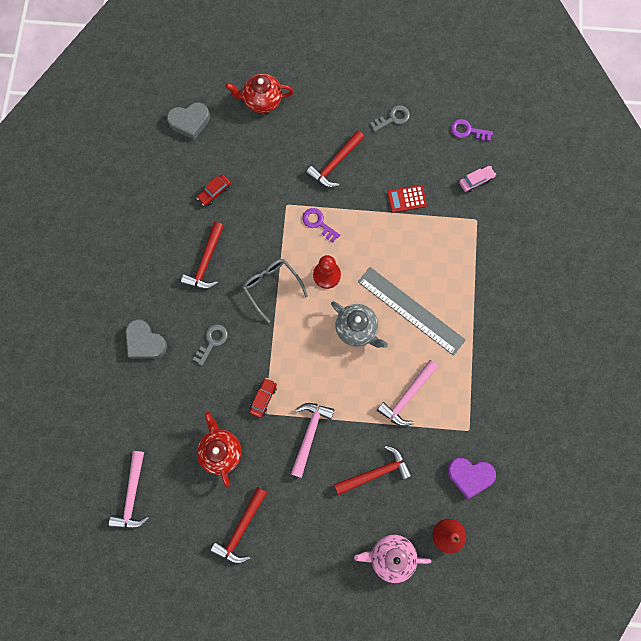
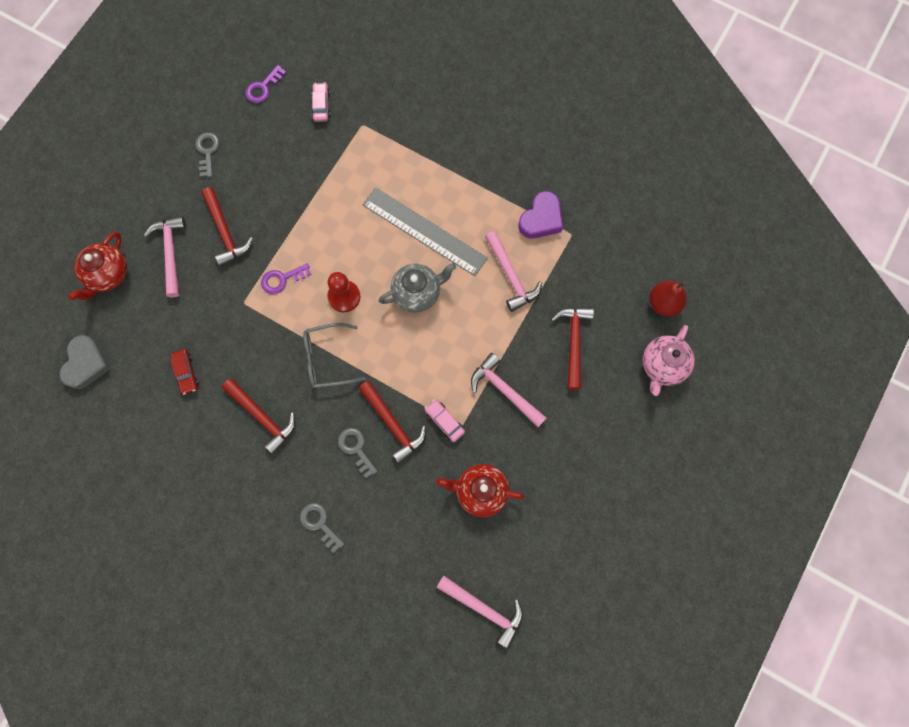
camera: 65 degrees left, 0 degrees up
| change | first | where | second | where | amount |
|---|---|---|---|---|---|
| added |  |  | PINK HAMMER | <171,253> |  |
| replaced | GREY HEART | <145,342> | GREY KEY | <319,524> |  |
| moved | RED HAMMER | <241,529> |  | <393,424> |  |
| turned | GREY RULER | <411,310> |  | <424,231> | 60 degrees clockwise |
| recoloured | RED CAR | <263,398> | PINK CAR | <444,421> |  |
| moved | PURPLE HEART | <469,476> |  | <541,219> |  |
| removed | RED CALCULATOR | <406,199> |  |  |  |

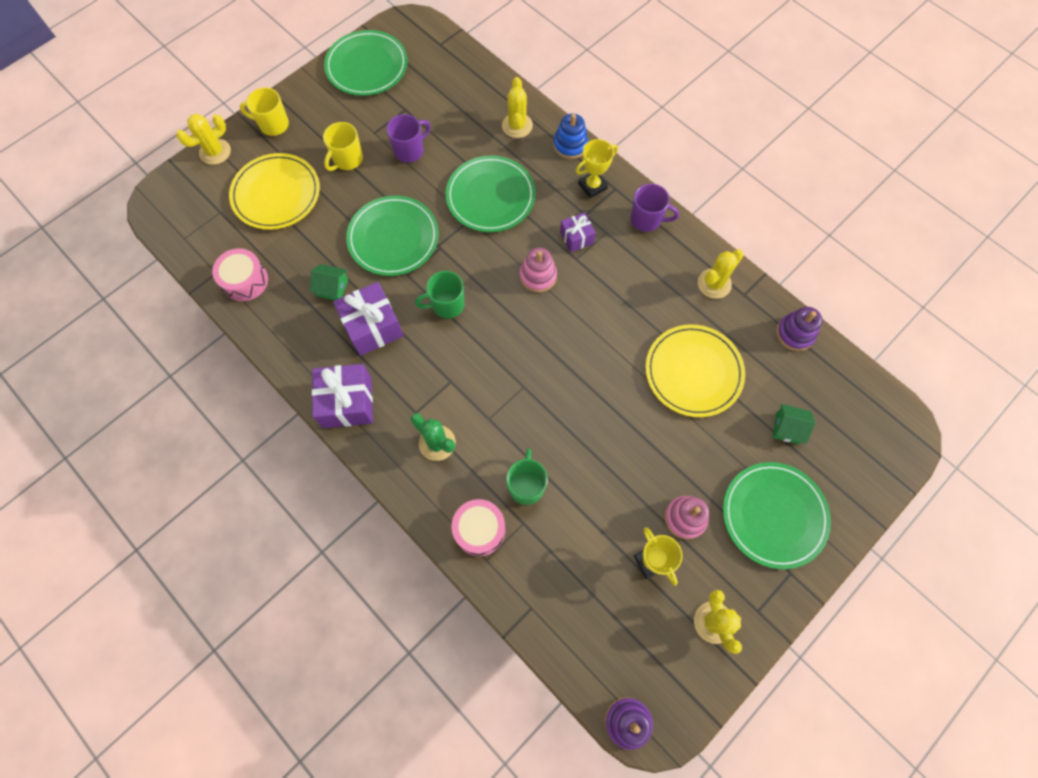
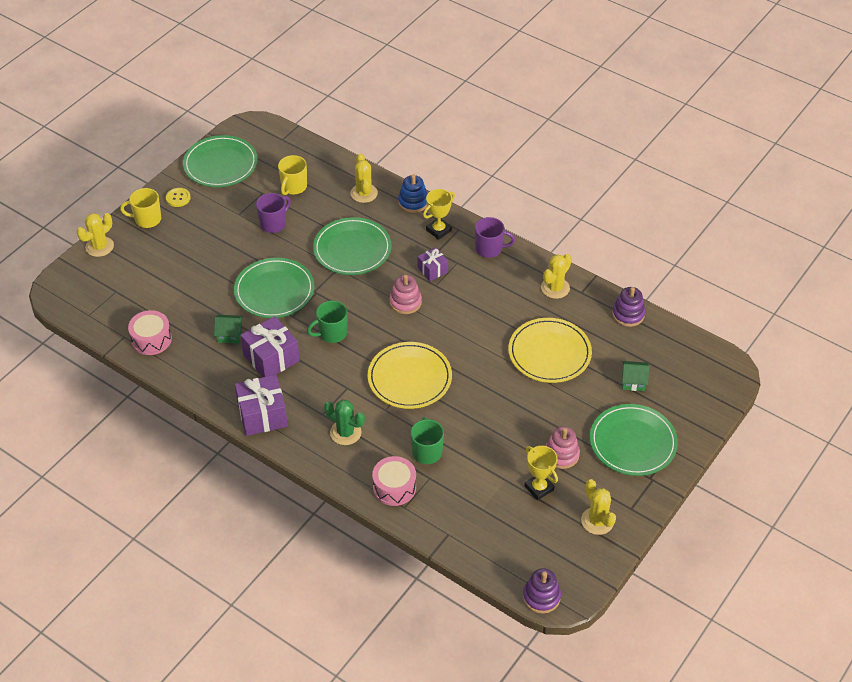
camera: 10 degrees left, 20 degrees down
| change | first | where | second | where | amount |
|---|---|---|---|---|---|
| added |  |  | YELLOW BUTTON | <178,198> |  |
| moved | YELLOW MUG | <347,159> |  | <293,187> |  |
| moved | YELLOW PLATE | <276,194> |  | <409,378> |  |

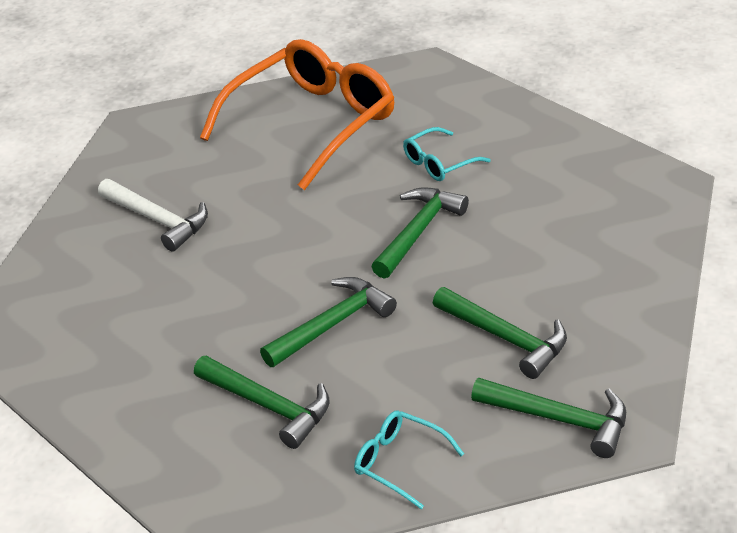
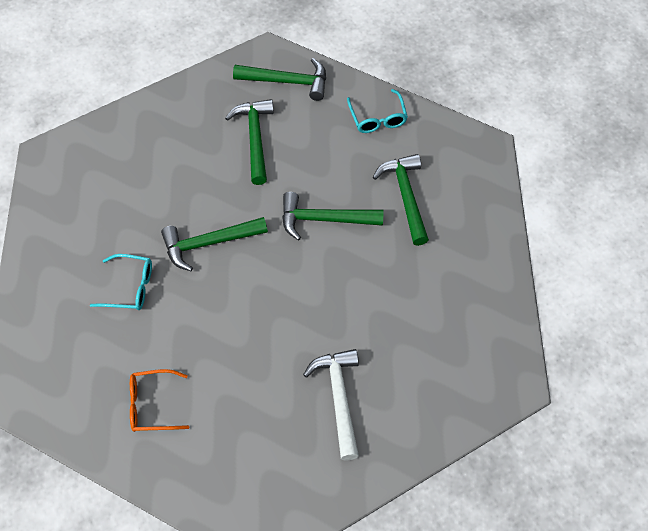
camera: 140 degrees left, 20 degrees up
| change | first | where | second | where | amount |
|---|---|---|---|---|---|
| resized | ORANGE GLASSES | <312,124> |  | <152,405> | x0.43 |
| turned | GREEN HAMMER | <559,419> |  | <287,81> | 120 degrees clockwise |

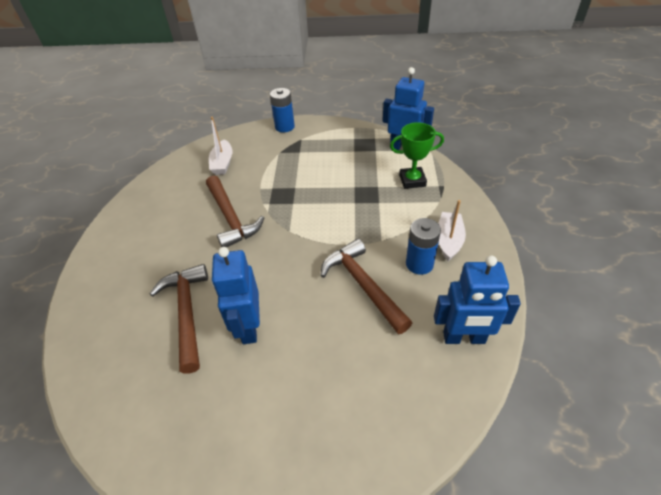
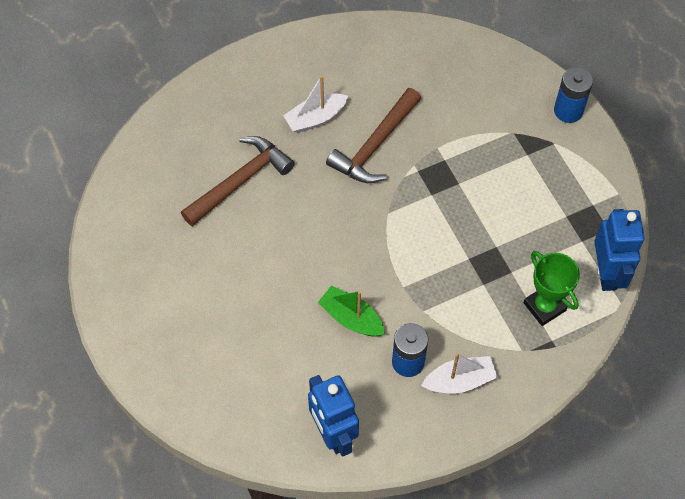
camera: 60 degrees right, 15 degrees up
| change | first | where | second | where | amount |
|---|---|---|---|---|---|
| moved | WHITE BOAT | <222,163> |  | <315,118> |  |
| replaced | BROWN HAMMER | <363,285> | GREEN BOAT | <351,318> |  |
| removed | BLUE ROBOT | <248,327> |  |  |  |

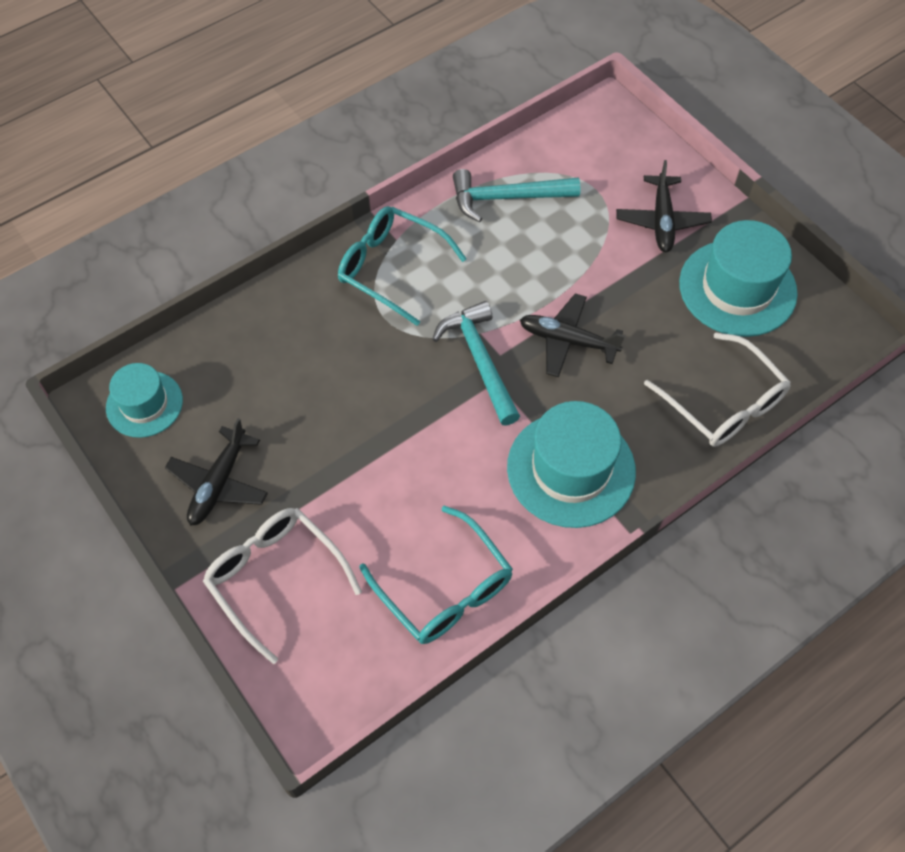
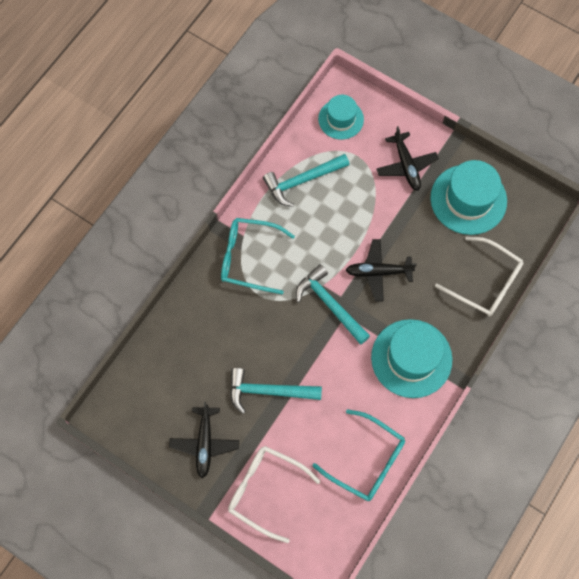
camera: 20 degrees left, 10 degrees up
| change | first | where | second | where | amount |
|---|---|---|---|---|---|
| added |  |  | TURQUOISE HAMMER | <269,391> |  |
| moved | TURQUOISE HAT | <144,404> |  | <341,119> |  |

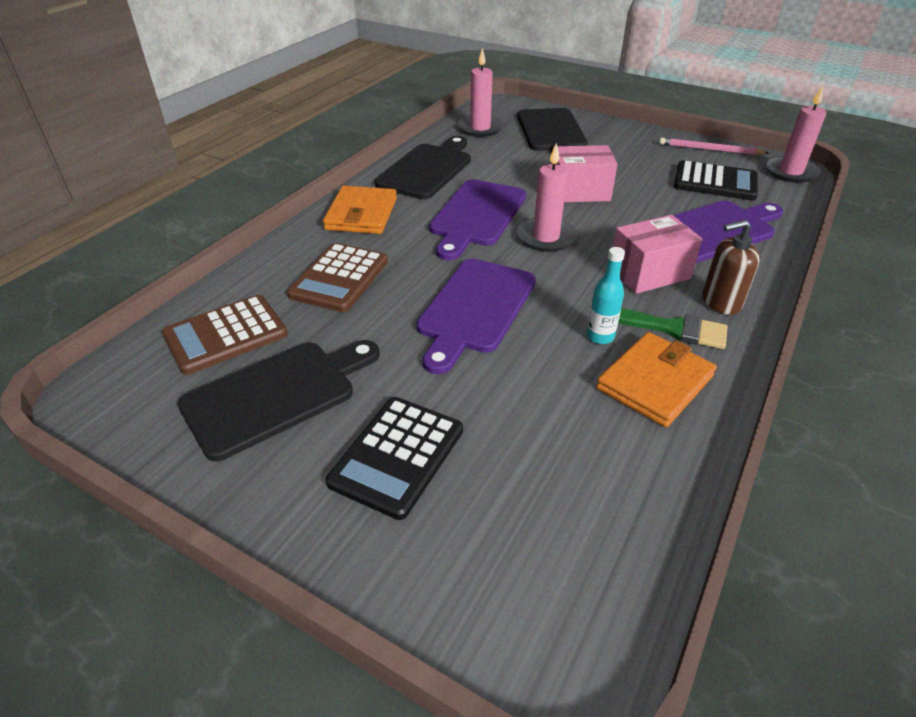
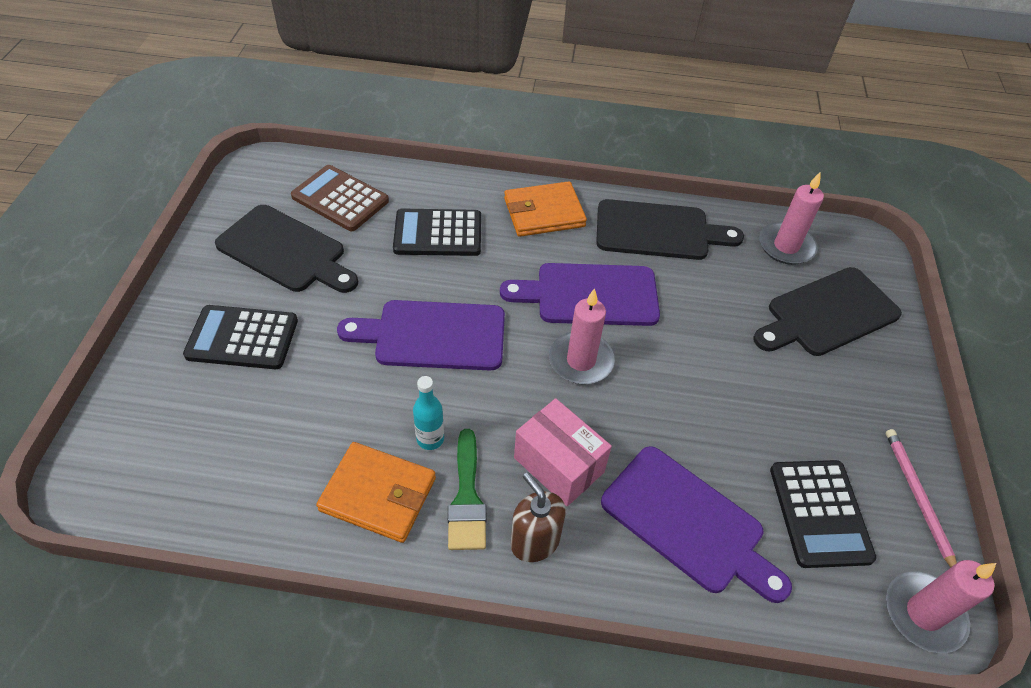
camera: 65 degrees right, 10 degrees up
| change | first | where | second | where | amount |
|---|---|---|---|---|---|
| recoloured | BROWN CALCULATOR | <339,278> | BLACK CALCULATOR | <438,233> |  |
| removed | PINK BOX | <579,192> |  |  |  |

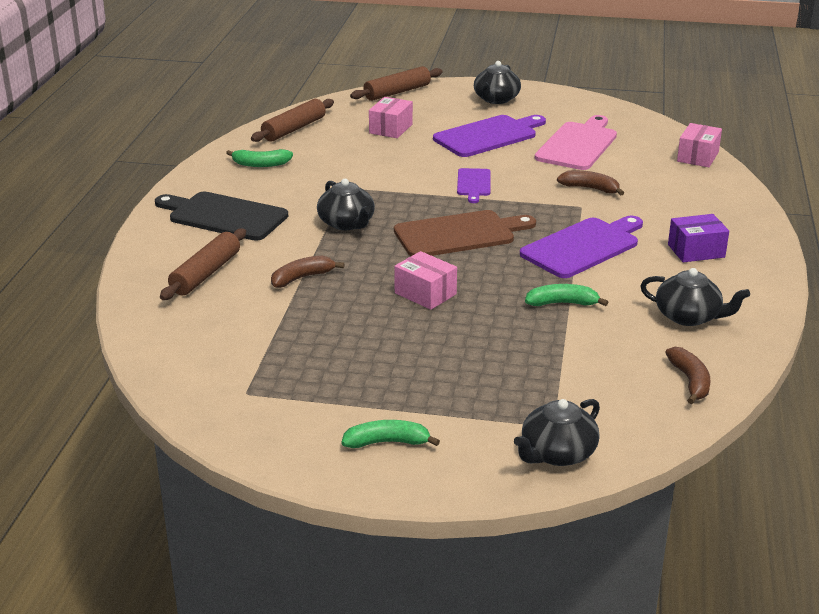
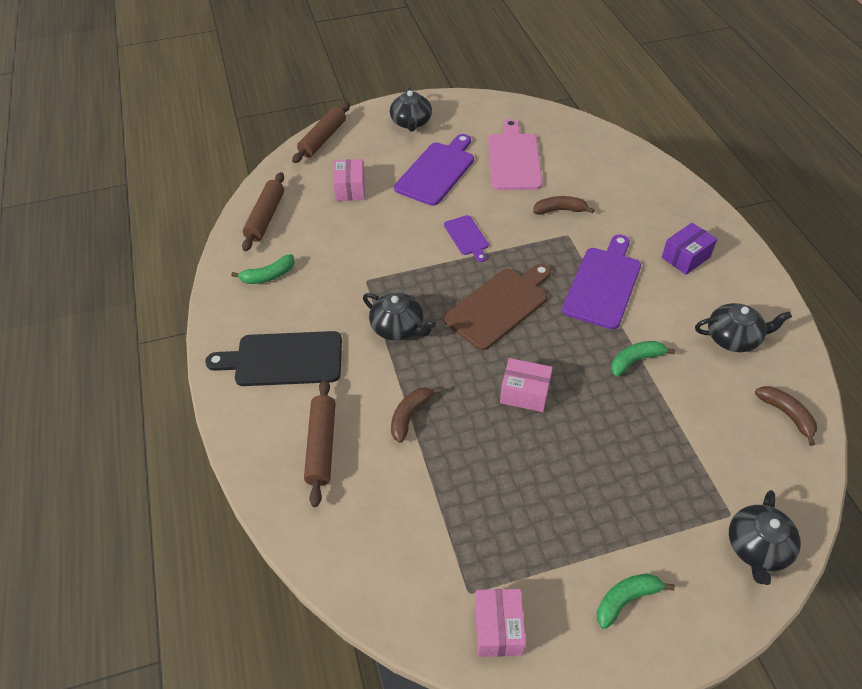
camera: 25 degrees left, 20 degrees up
| change | first | where | second | where | amount |
|---|---|---|---|---|---|
| moved | PINK BOX | <697,157> |  | <498,628> |  |

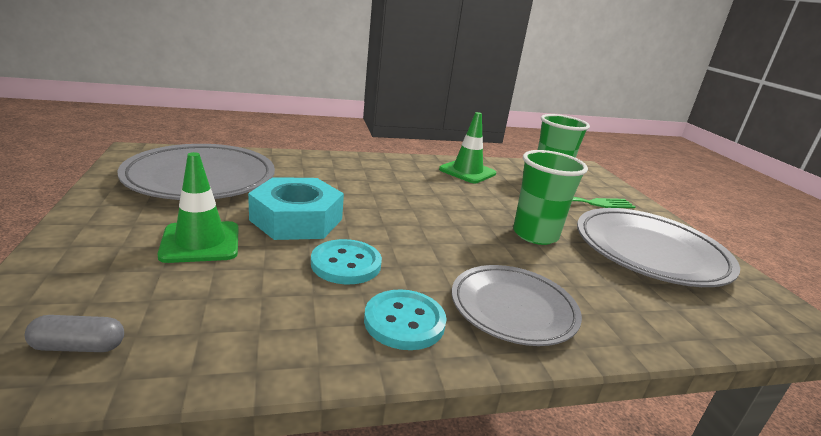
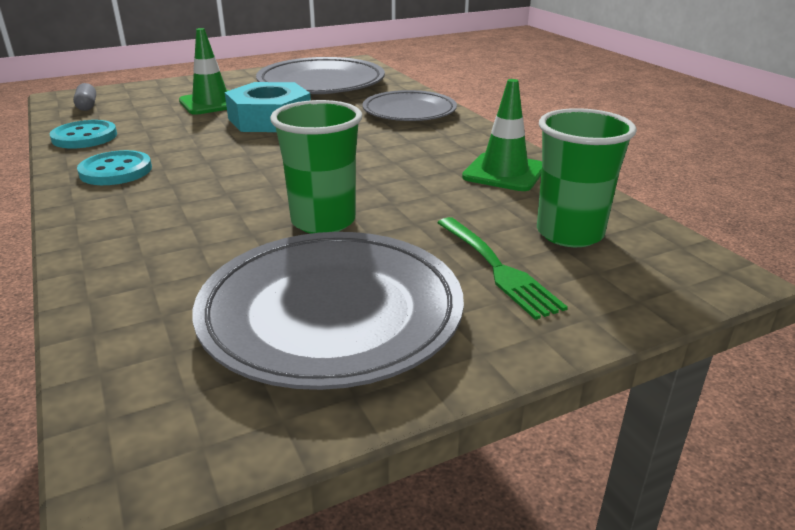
camera: 80 degrees right, 5 degrees up
| change | first | where | second | where | amount |
|---|---|---|---|---|---|
| moved | TURQUOISE BUTTON | <346,264> |  | <84,137> |  |
| moved | GREY PLATE | <513,309> |  | <409,112> |  |

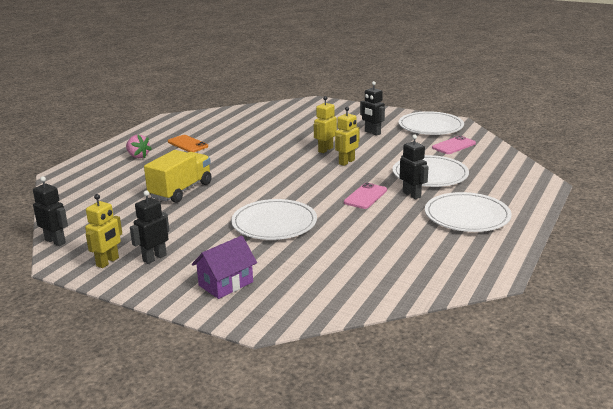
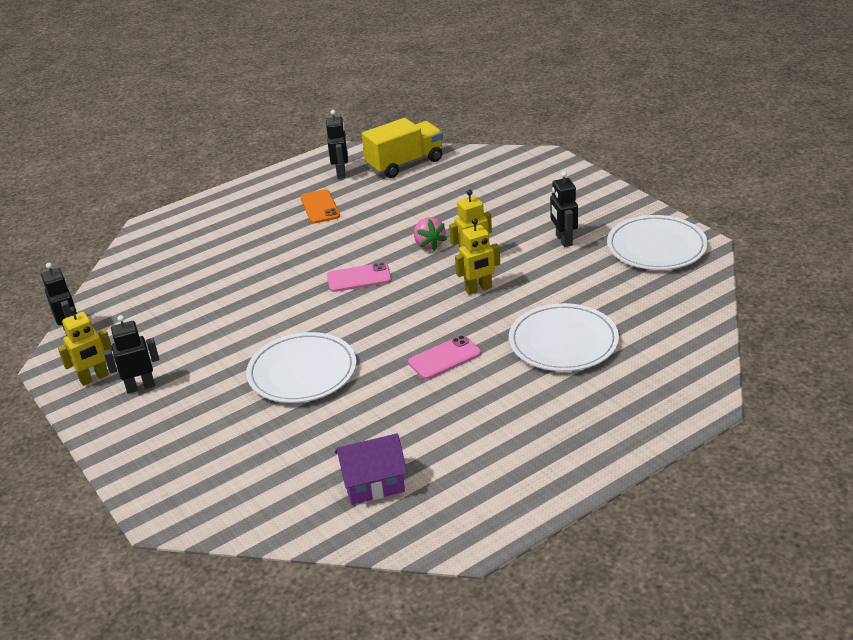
camera: 30 degrees right, 10 degrees up
| change | first | where | second | where | amount |
|---|---|---|---|---|---|
| moved | BLACK ROBOT | <412,195> |  | <341,173> |  |
| moved | PINK PHONE | <454,146> |  | <359,278> |  |
| moved | PURPLE HOUSE | <226,284> |  | <373,484> |  |
| moved | YELLOW TRUCK | <181,190> |  | <405,164> |  |
| moved | PINK STRAWBERRY | <138,156> |  | <429,244> |  |
| removed | WHITE PLATE | <467,216> |  |  |  |

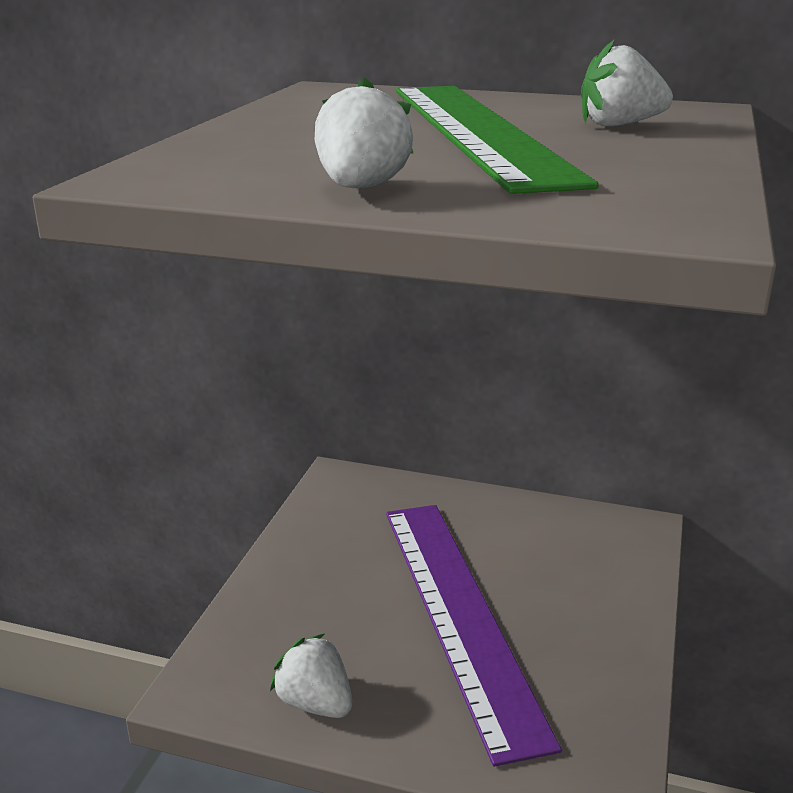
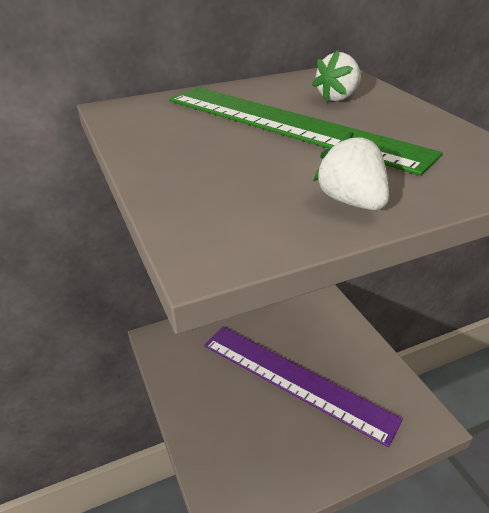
camera: 40 degrees left, 10 degrees up
| change | first | where | second | where | amount |
|---|---|---|---|---|---|
| removed | WHITE STRAWBERRY | <315,703> |  |  |  |

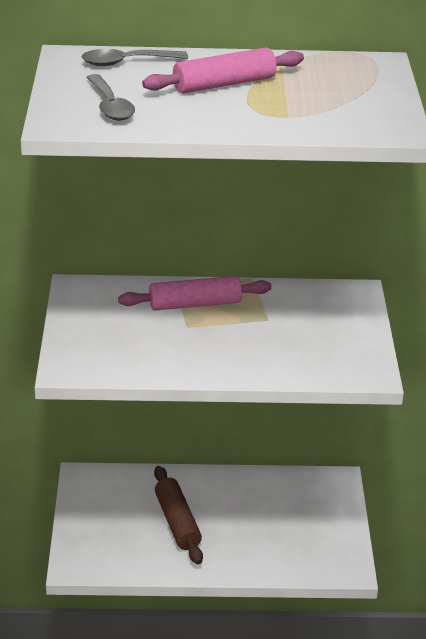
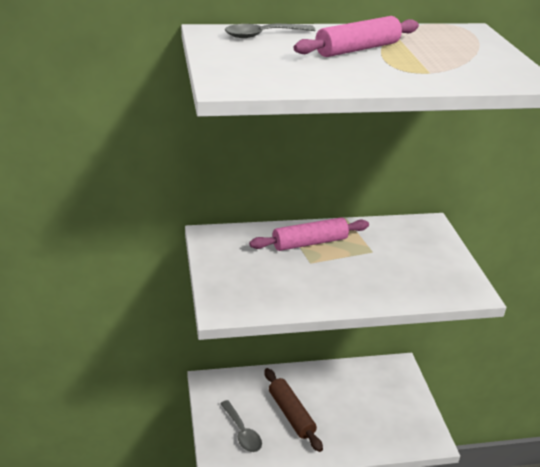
camera: 10 degrees left, 0 degrees up
| change | first | where | second | where | amount |
|---|---|---|---|---|---|
| moved | GREY SPOON | <110,106> |  | <242,432> |  |

